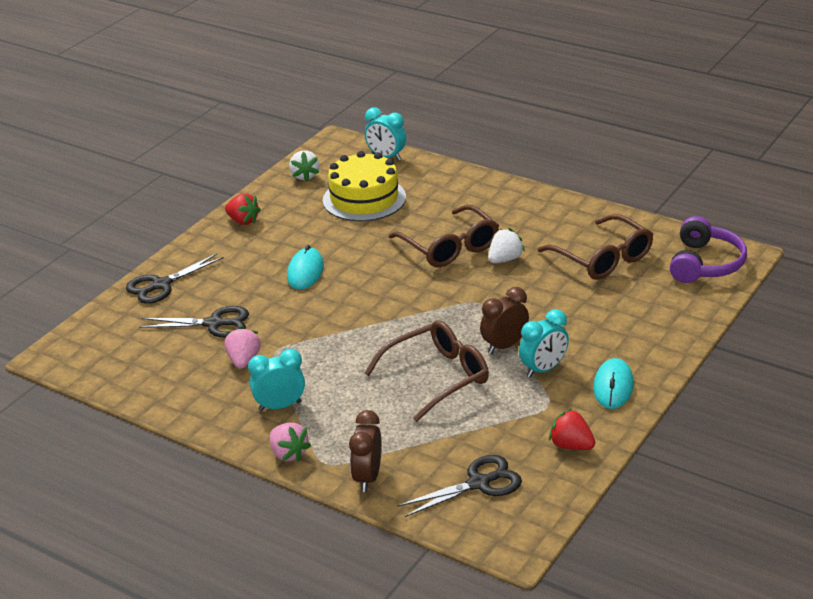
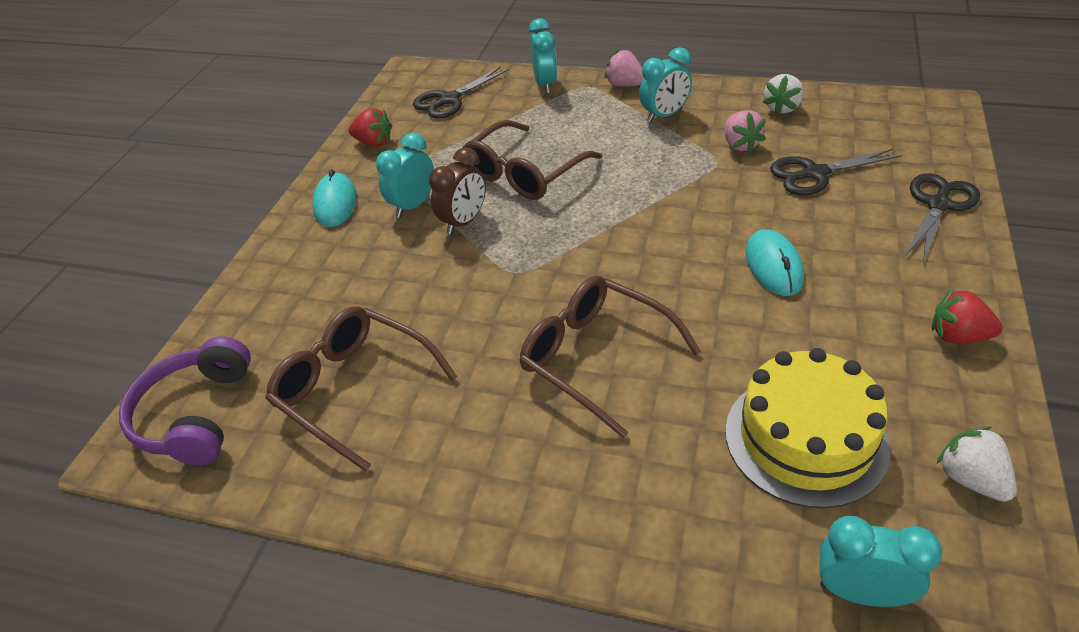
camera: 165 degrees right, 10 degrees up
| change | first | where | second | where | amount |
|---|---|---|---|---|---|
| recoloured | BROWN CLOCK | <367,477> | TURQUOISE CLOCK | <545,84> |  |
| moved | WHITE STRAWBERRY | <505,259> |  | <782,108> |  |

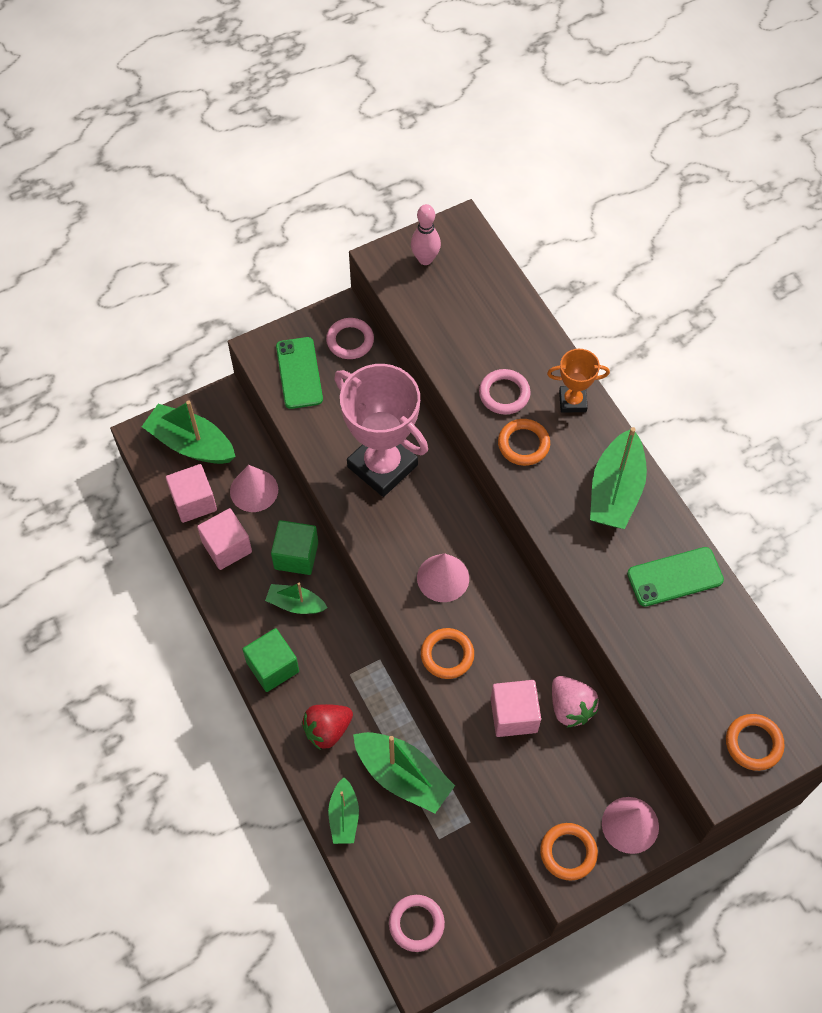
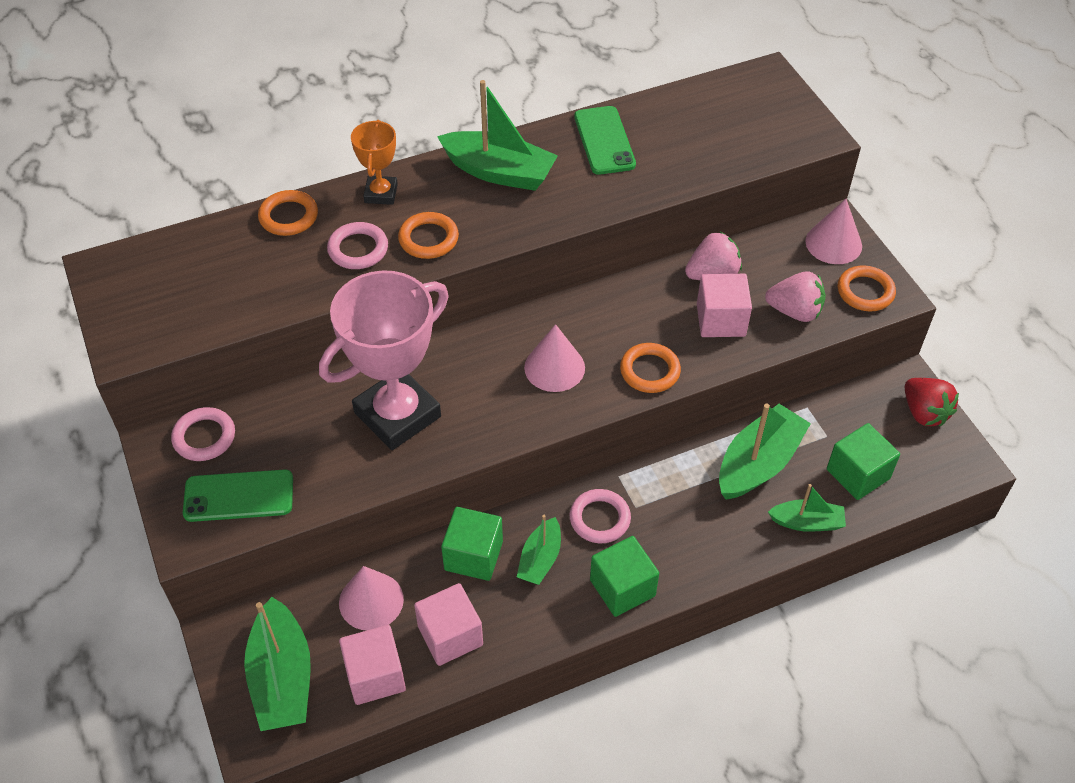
camera: 85 degrees left, 10 degrees down
| change | first | where | second | where | amount |
|---|---|---|---|---|---|
| turned | GREEN BOAT | <191,444> |  | <282,678> | 45 degrees counterclockwise |
| moved | ORANGE RING | <753,743> |  | <288,216> |  |
| moved | PINK RING | <416,924> |  | <599,519> |  |
| added |  |  | PINK STRAWBERRY | <794,311> |  |
| added |  |  | GREEN CUBE | <858,474> |  |
| moved | RED STRAWBERRY | <327,730> |  | <924,412> |  |
| removed | PINK BOWLING PIN | <425,259> |  |  |  |

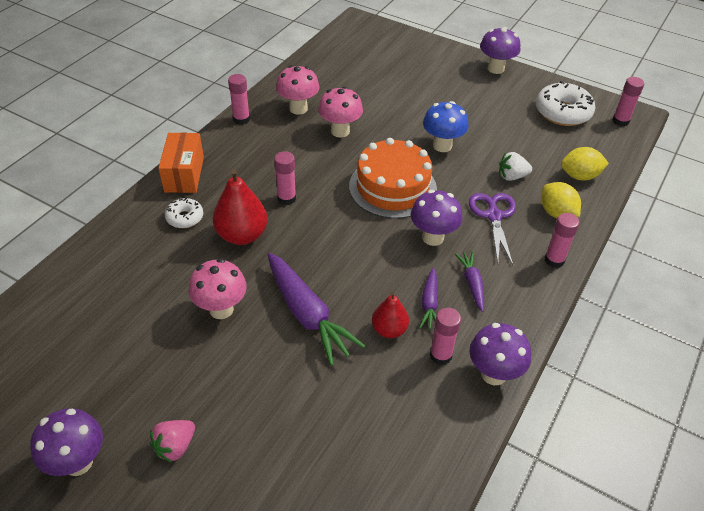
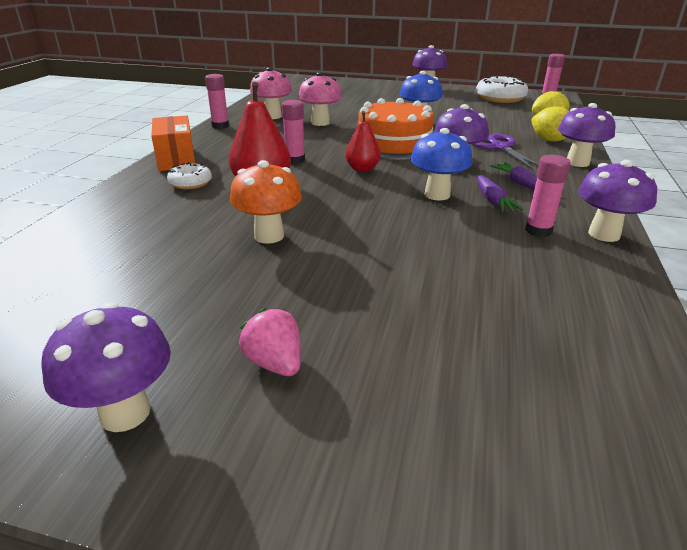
camera: 15 degrees left, 15 degrees down
| change | first | where | second | where | amount |
|---|---|---|---|---|---|
| recoloured | PINK MUSHROOM | <221,309> | ORANGE MUSHROOM | <269,236> |  |
| turned | PINK STRAWBERRY | <175,446> |  | <275,363> | 120 degrees clockwise |
| moved | RED PEAR | <389,330> |  | <362,169> |  |
| added |  |  | BLUE MUSHROOM | <437,195> |  |
| replaced | PINK GLUE STICK | <554,260> | PURPLE MUSHROOM | <577,162> |  |
| removed | PURPLE CARROT | <307,314> |  |  |  |
| removed | WHITE STRAWBERRY | <512,176> |  |  |  |

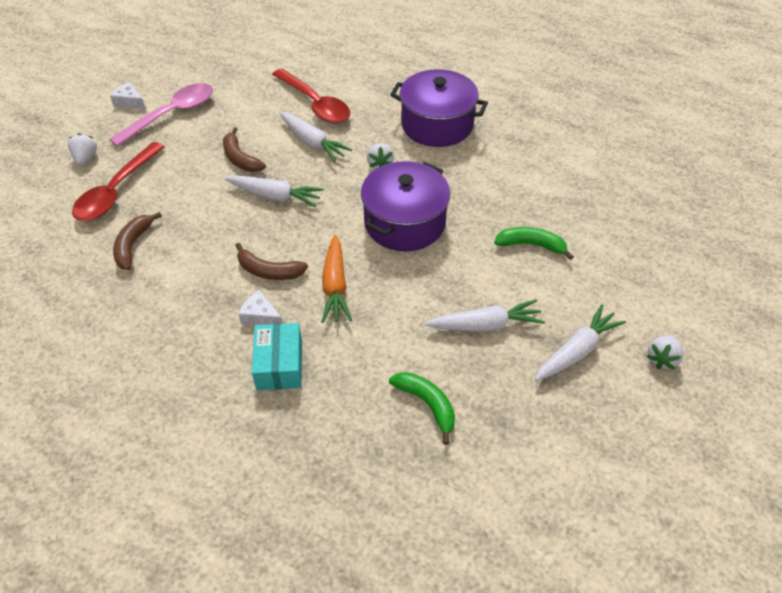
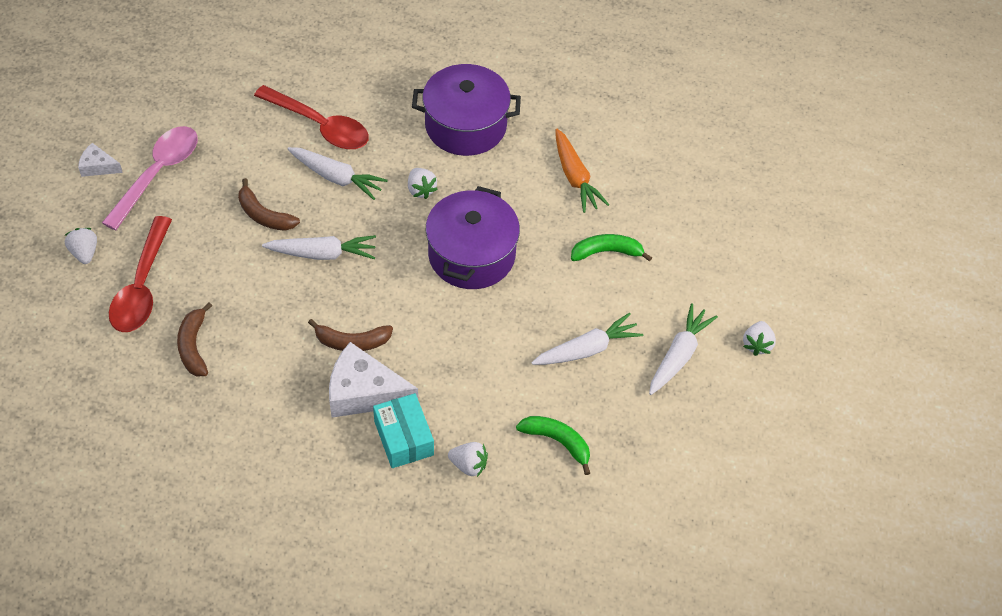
camera: 20 degrees left, 5 degrees up
| change | first | where | second | where | amount |
|---|---|---|---|---|---|
| resized | WHITE CHEESE | <260,316> |  | <364,392> | x1.95 |
| added |  |  | WHITE STRAWBERRY | <469,465> |  |
| moved | ORANGE CARROT | <335,286> |  | <575,177> |  |

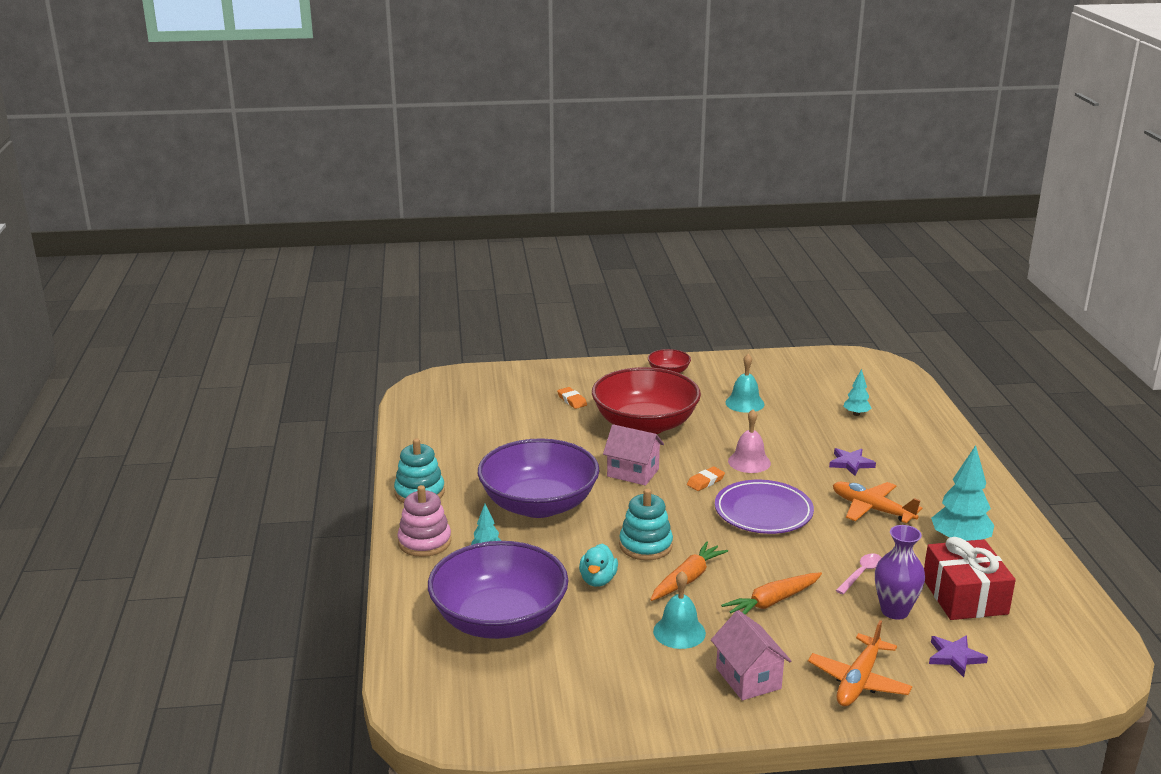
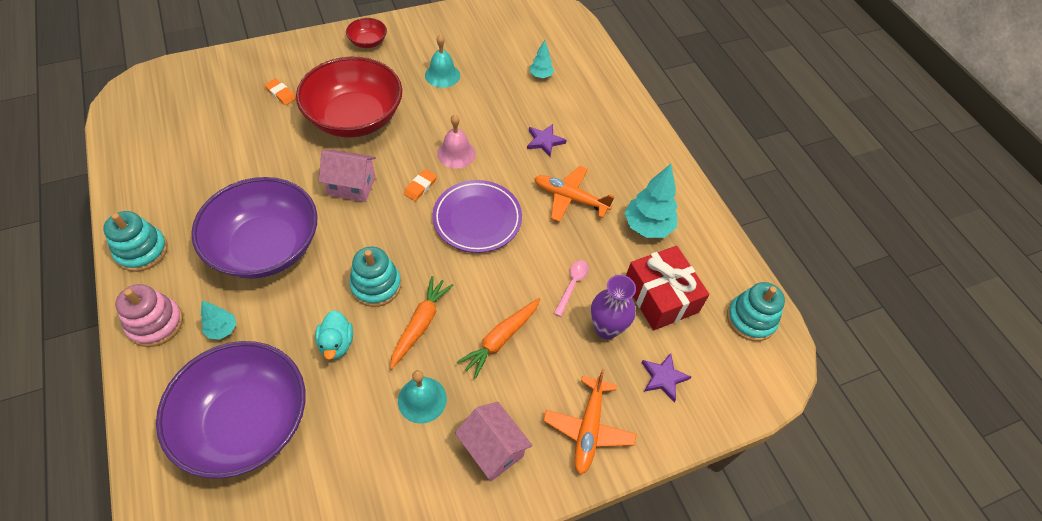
camera: 20 degrees left, 30 degrees up
| change | first | where | second | where | amount |
|---|---|---|---|---|---|
| added |  |  | TURQUOISE STACKING TOY | <750,319> |  |

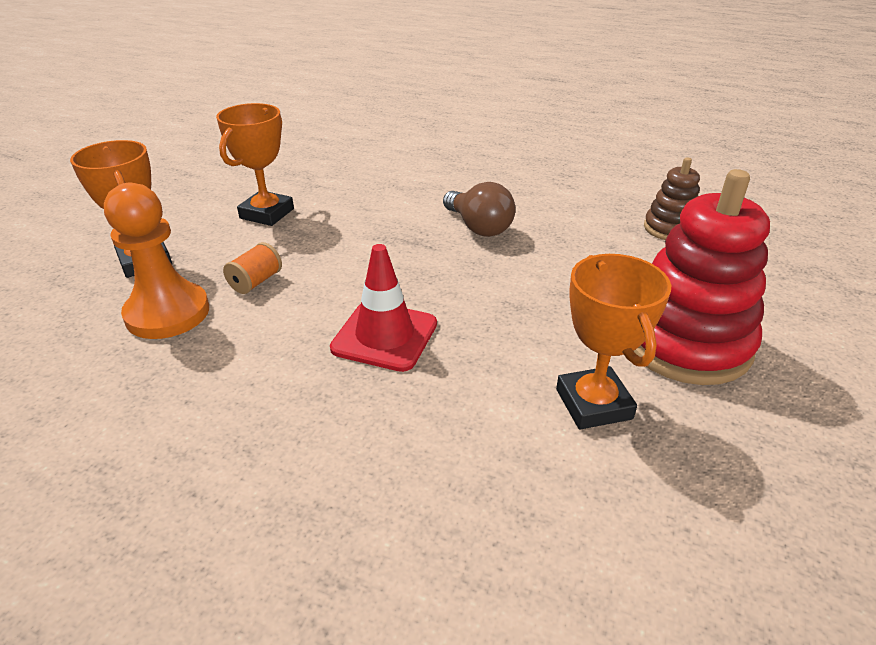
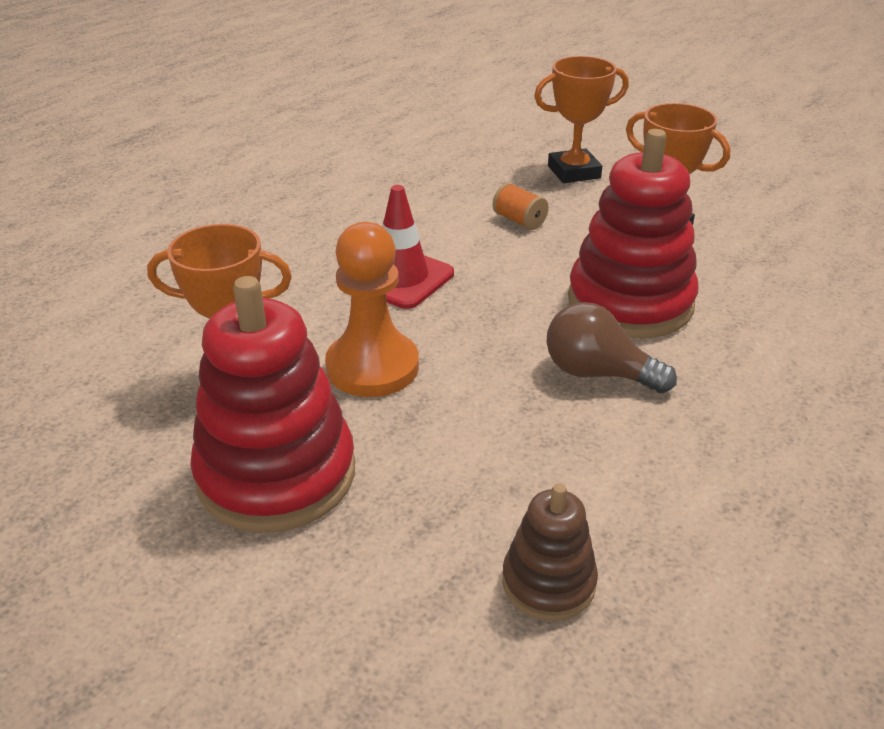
camera: 105 degrees right, 0 degrees up
| change | first | where | second | where | amount |
|---|---|---|---|---|---|
| moved | ORANGE PAWN | <167,313> |  | <372,367> |  |
| turned | BROWN LIGHT BULB | <479,227> |  | <597,373> | 45 degrees clockwise |
| added |  |  | RED STACKING TOY | <630,303> |  |

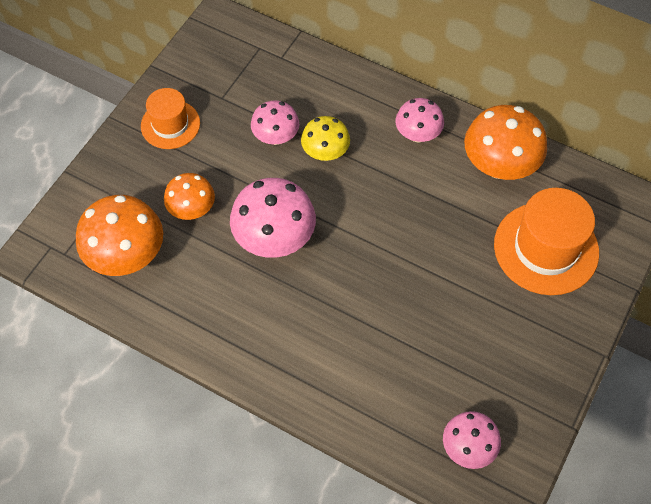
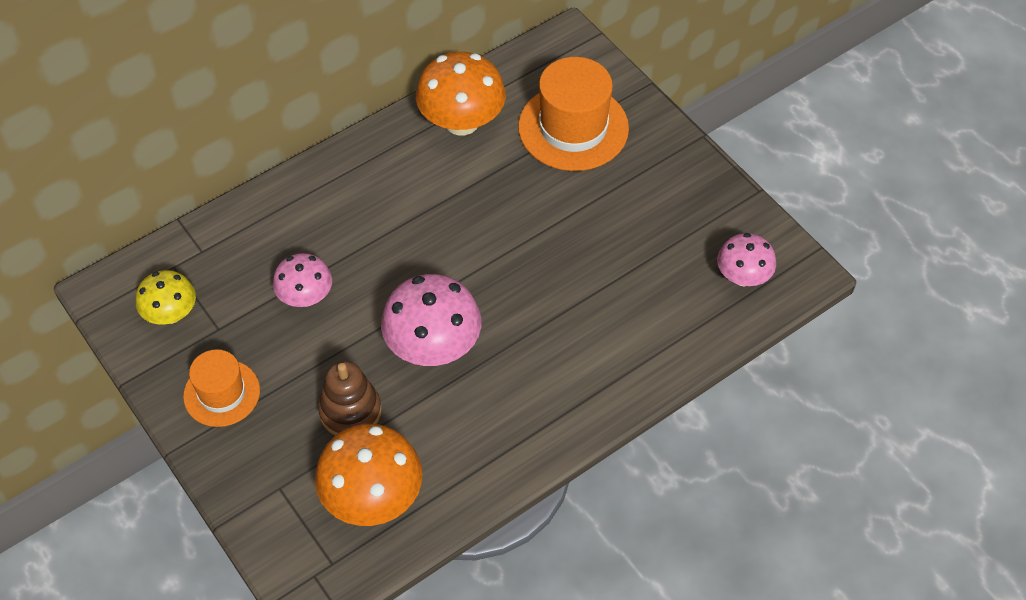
camera: 65 degrees left, 5 degrees down
| change | first | where | second | where | amount |
|---|---|---|---|---|---|
| moved | YELLOW MUSHROOM | <325,152> |  | <171,314> |  |
| replaced | ORANGE MUSHROOM | <192,209> | BROWN STACKING TOY | <350,411> |  |
| removed | PINK MUSHROOM | <417,134> |  |  |  |

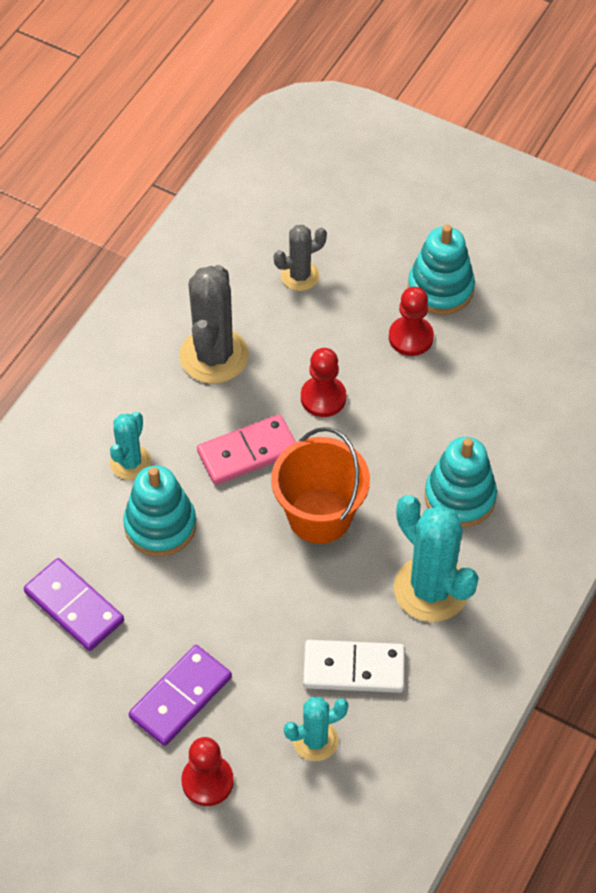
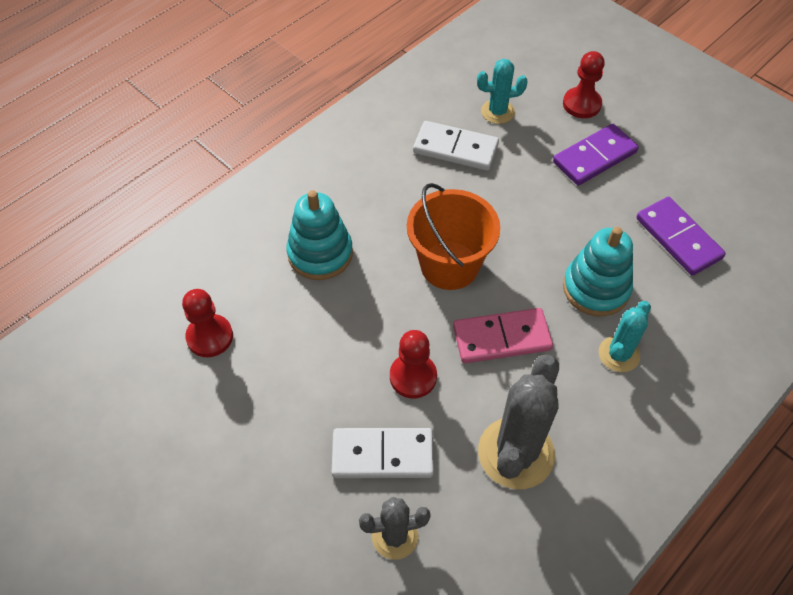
camera: 165 degrees left, 0 degrees up
| change | first | where | second | where | amount |
|---|---|---|---|---|---|
| moved | RED PAWN | <411,337> |  | <210,337> |  |
| added |  |  | WHITE DOMINO | <382,455> |  |
| removed | TURQUOISE CACTUS | <431,589> |  |  |  |
| removed | TURQUOISE STACKING TOY | <440,289> |  |  |  |

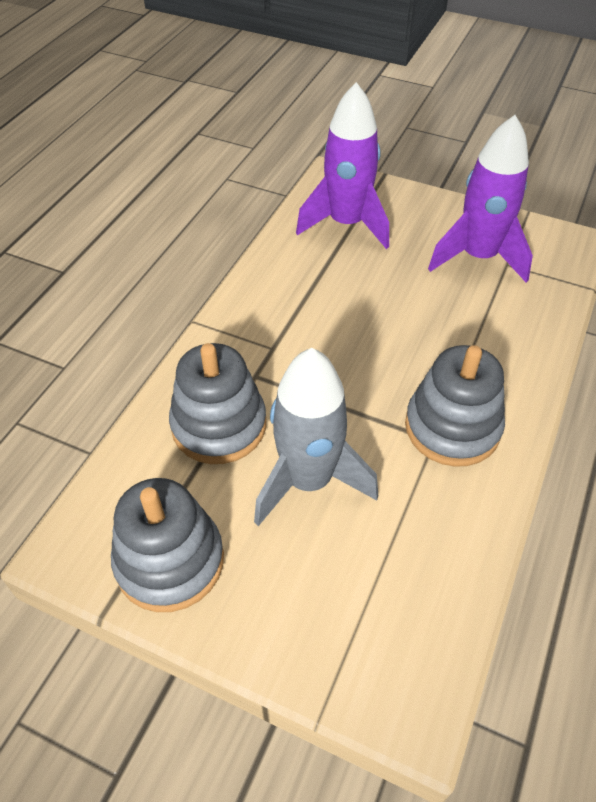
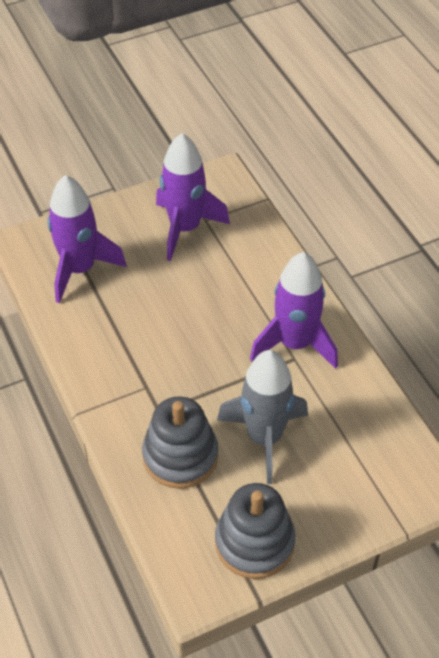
camera: 50 degrees left, 0 degrees up
| change | first | where | second | where | amount |
|---|---|---|---|---|---|
| replaced | GREY STACKING TOY | <452,427> | PURPLE ROCKET | <295,344> |  |

